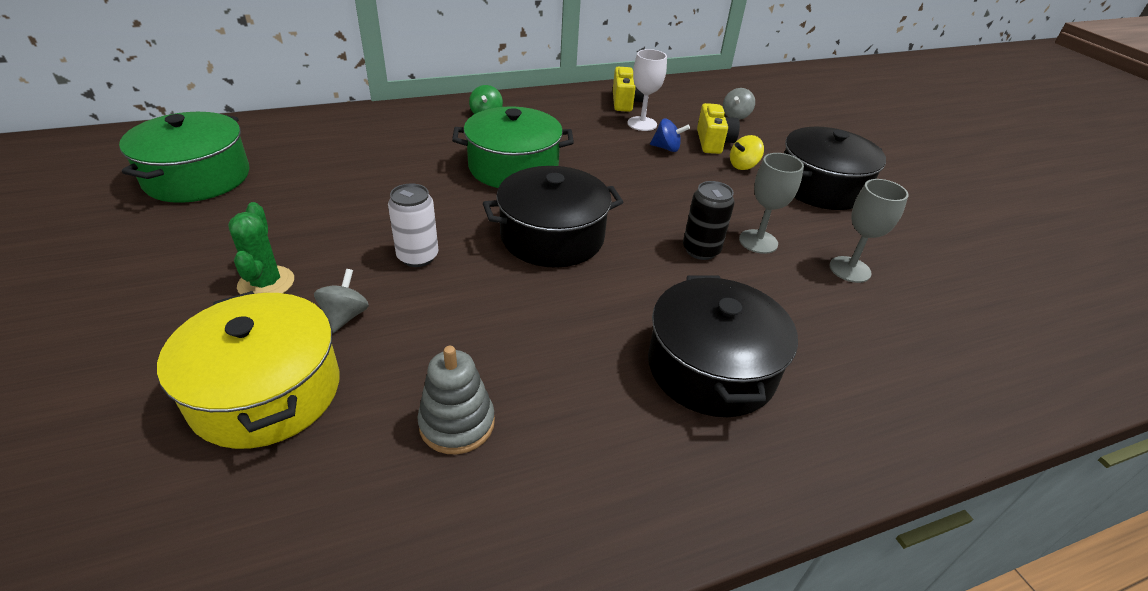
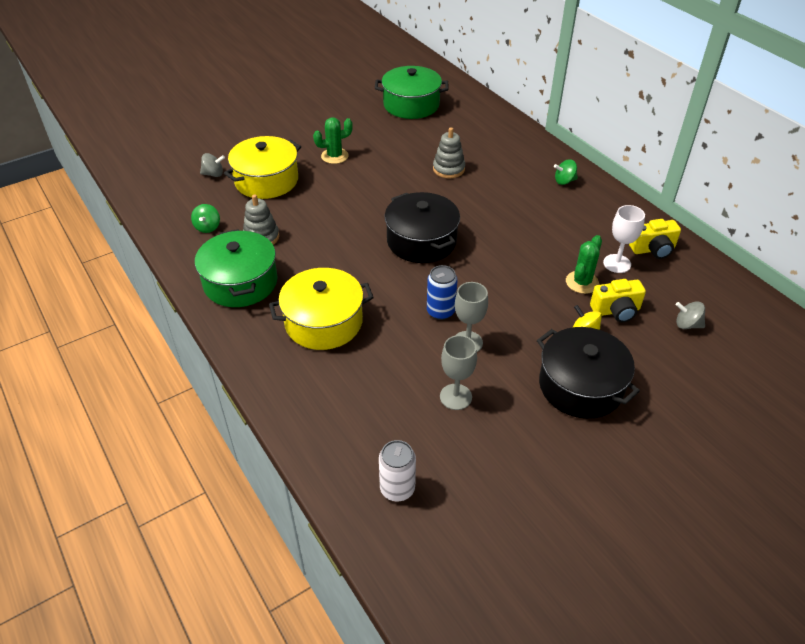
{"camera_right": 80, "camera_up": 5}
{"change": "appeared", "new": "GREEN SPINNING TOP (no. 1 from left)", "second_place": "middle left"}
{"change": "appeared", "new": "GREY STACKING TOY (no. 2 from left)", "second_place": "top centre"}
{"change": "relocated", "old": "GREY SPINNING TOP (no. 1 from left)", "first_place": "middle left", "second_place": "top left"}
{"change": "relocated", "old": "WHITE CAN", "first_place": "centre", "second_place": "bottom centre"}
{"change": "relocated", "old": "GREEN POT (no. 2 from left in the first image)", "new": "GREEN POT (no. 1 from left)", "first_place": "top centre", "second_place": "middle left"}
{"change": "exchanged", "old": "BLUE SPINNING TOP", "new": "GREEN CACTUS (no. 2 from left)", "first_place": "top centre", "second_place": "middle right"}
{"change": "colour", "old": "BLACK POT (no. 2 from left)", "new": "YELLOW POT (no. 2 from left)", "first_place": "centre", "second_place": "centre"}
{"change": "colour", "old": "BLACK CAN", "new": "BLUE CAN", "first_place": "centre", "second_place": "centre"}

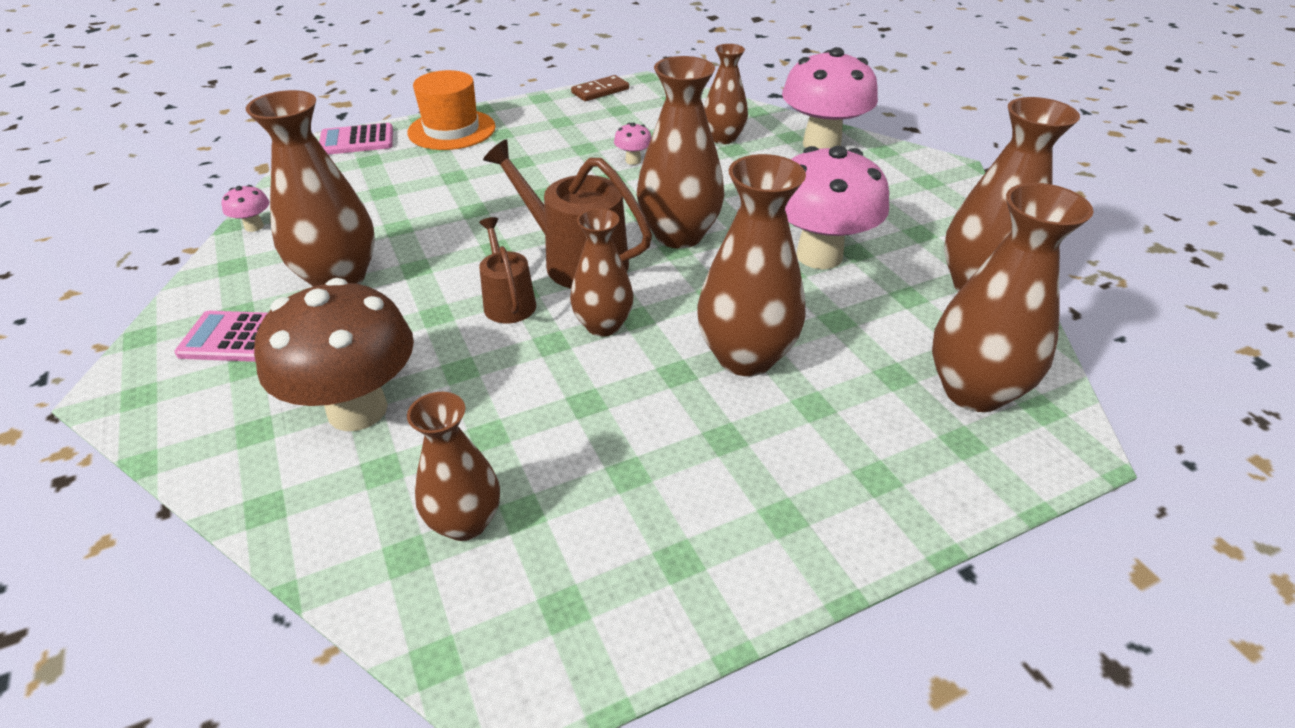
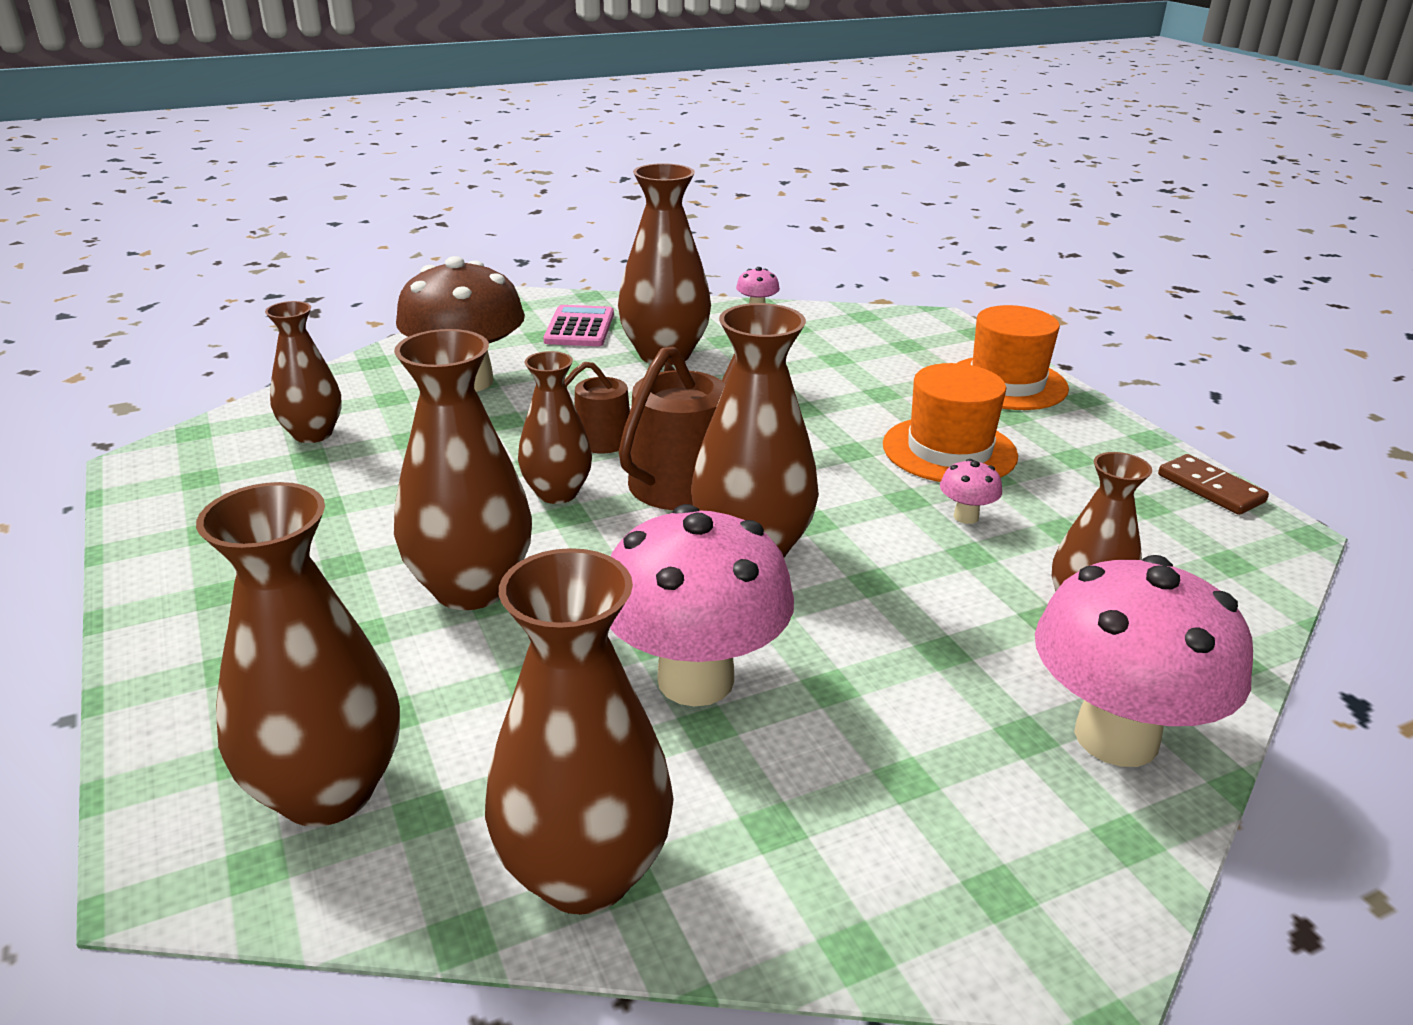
{"camera_right": 90, "camera_up": -10}
{"change": "missing", "old": "PINK CALCULATOR (no. 2 from left)", "first_place": "top left"}
{"change": "appeared", "new": "ORANGE HAT (no. 1 from left)", "second_place": "middle right"}

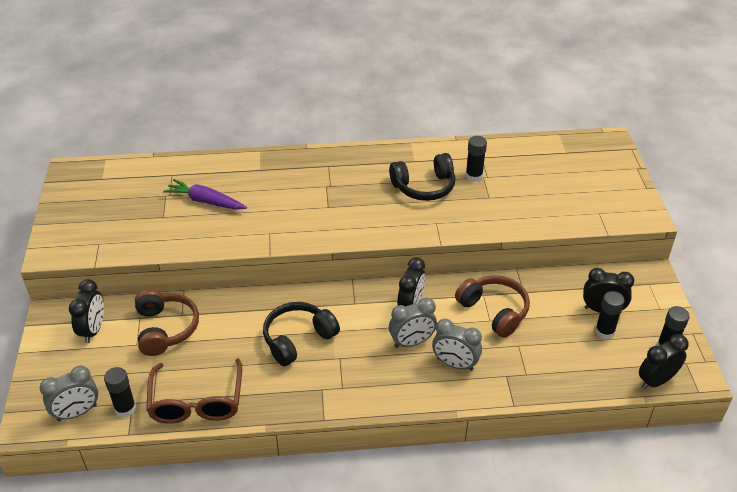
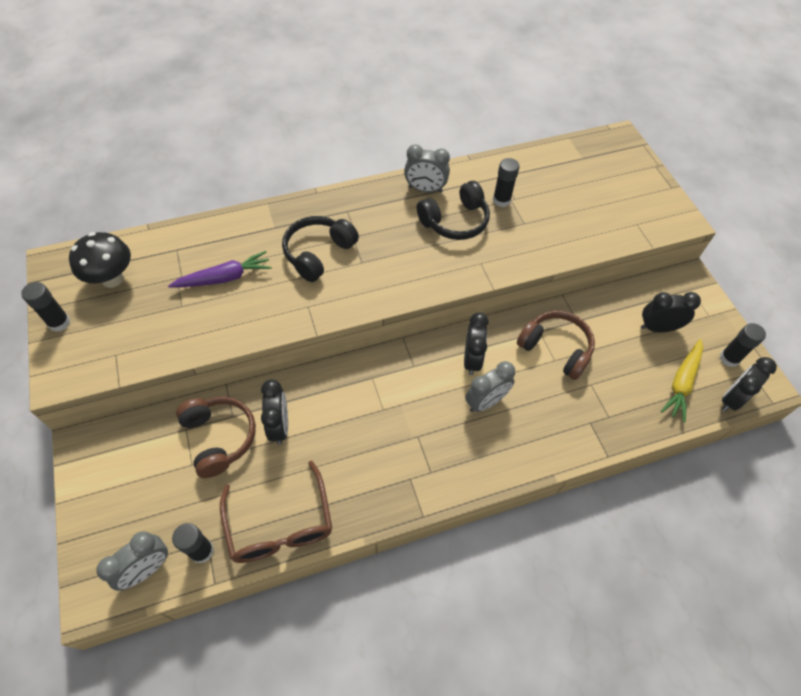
{"camera_right": -15, "camera_up": 15}
{"change": "appeared", "new": "BLACK MUSHROOM", "second_place": "middle left"}
{"change": "appeared", "new": "YELLOW CARROT", "second_place": "middle right"}
{"change": "relocated", "old": "BLACK CLOCK (no. 1 from left)", "first_place": "middle left", "second_place": "centre"}
{"change": "relocated", "old": "BLACK HEADPHONES (no. 1 from left)", "first_place": "bottom centre", "second_place": "centre"}
{"change": "relocated", "old": "GREY CLOCK (no. 3 from left in the first image)", "new": "GREY CLOCK (no. 2 from left)", "first_place": "bottom centre", "second_place": "top centre"}
{"change": "relocated", "old": "BLACK GLUE STICK (no. 3 from left in the first image)", "new": "BLACK GLUE STICK (no. 1 from left)", "first_place": "middle right", "second_place": "middle left"}
{"change": "spun", "old": "PURPLE CARROT", "first_place": "middle left", "second_place": "middle left", "degrees": 150}

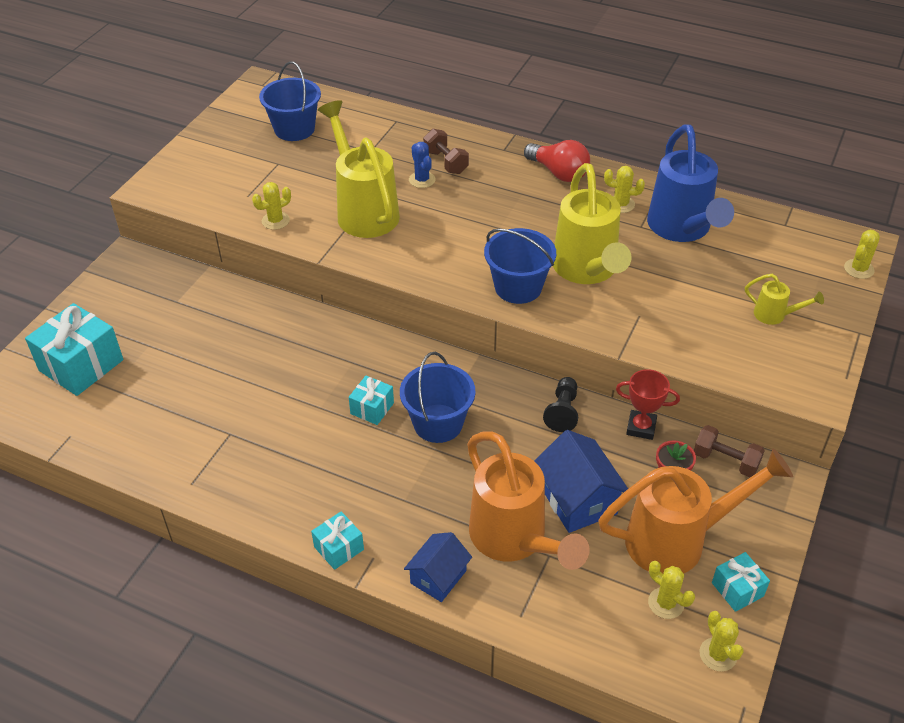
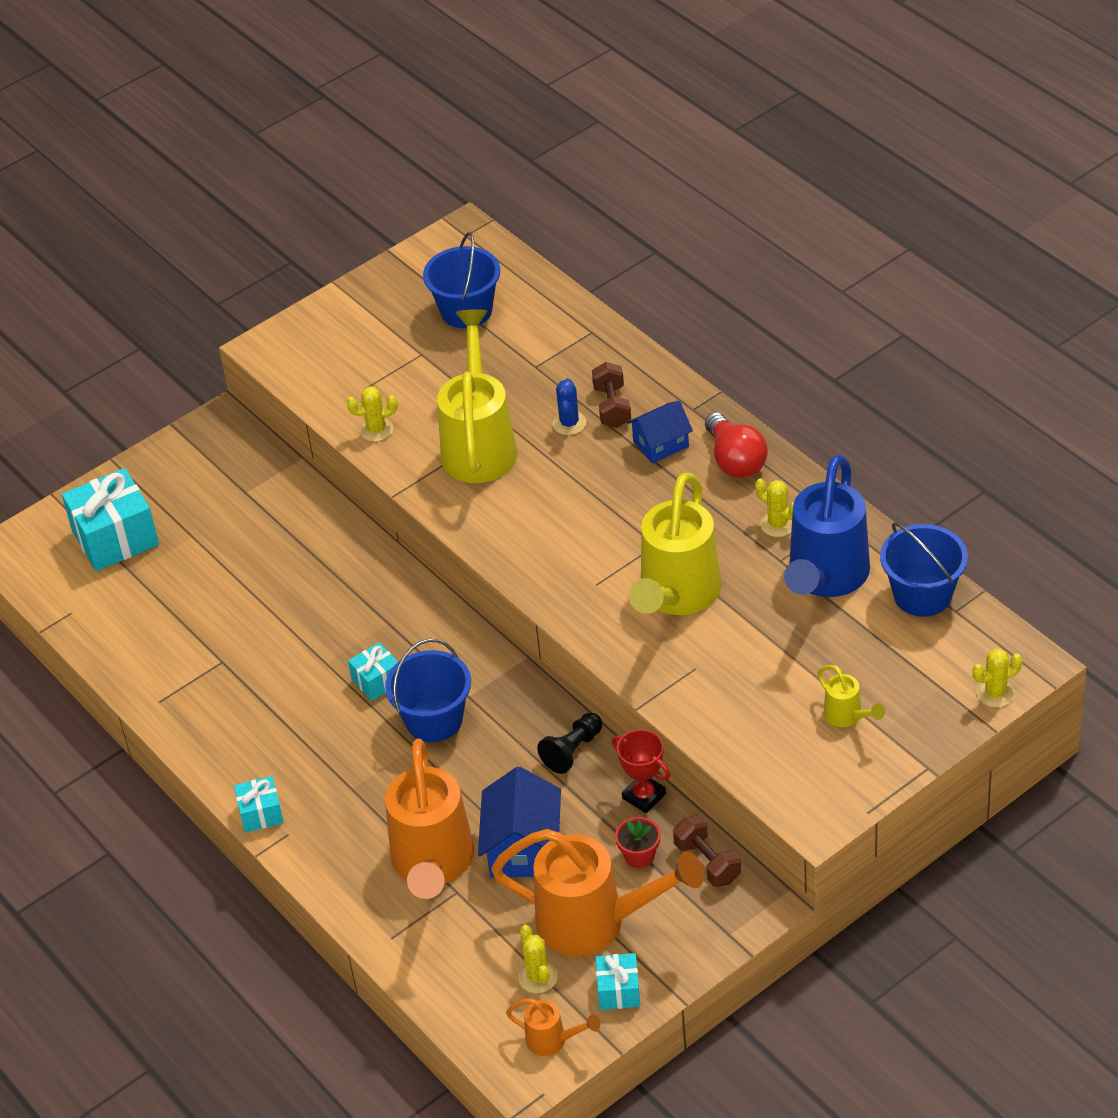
{"camera_right": 30, "camera_up": 0}
{"change": "relocated", "old": "BLUE HOUSE (no. 1 from left in the first image)", "new": "BLUE HOUSE (no. 2 from left)", "first_place": "bottom centre", "second_place": "centre"}
{"change": "relocated", "old": "BLUE BUCKET (no. 3 from left)", "first_place": "centre", "second_place": "middle right"}
{"change": "exchanged", "old": "YELLOW CACTUS (no. 4 from left)", "new": "ORANGE WATERING CAN (no. 2 from left)", "first_place": "bottom right", "second_place": "bottom centre"}

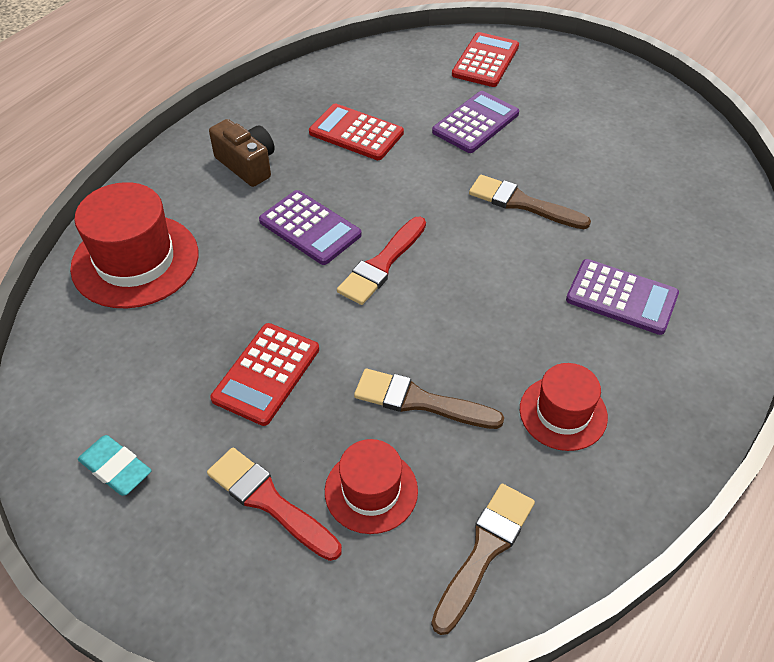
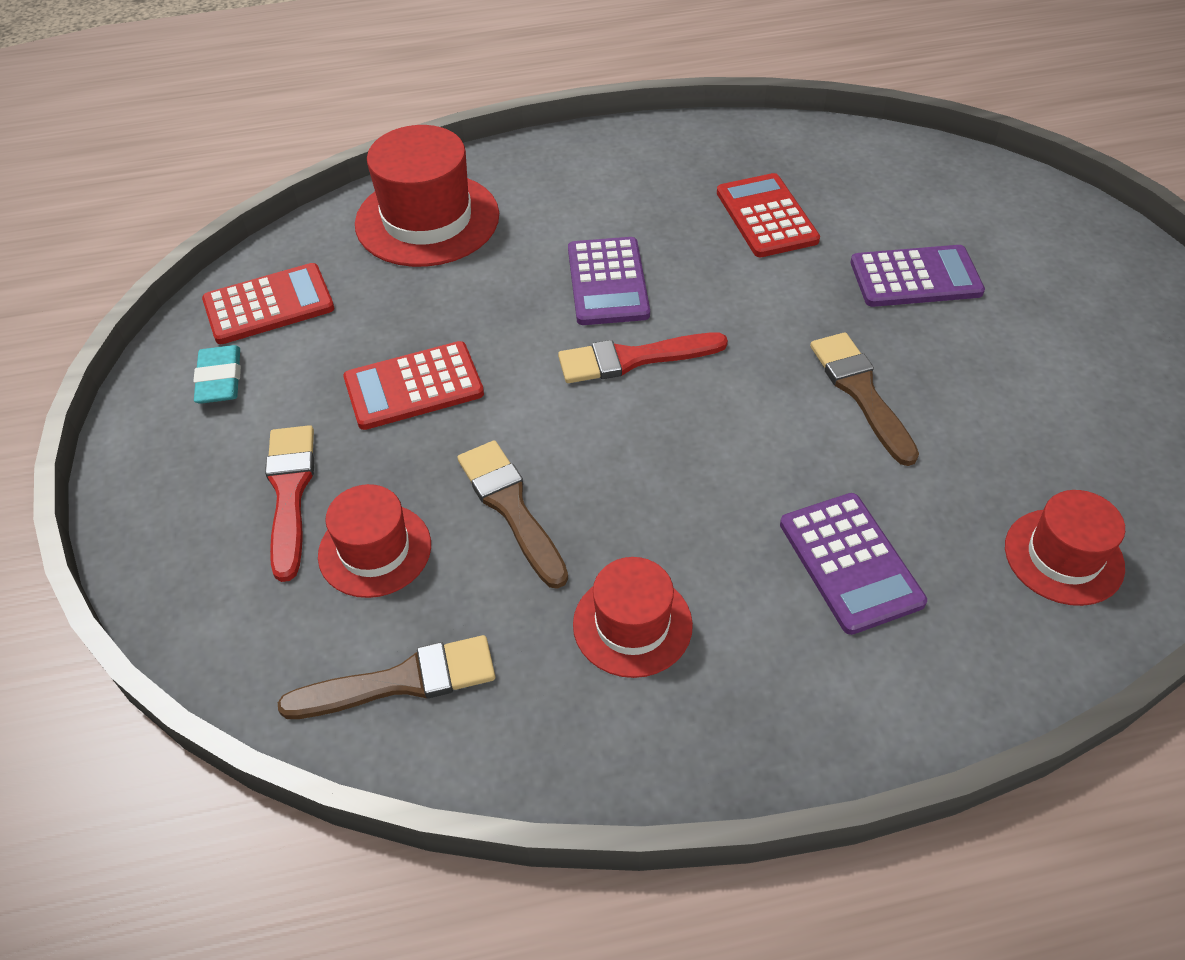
{"camera_right": 45, "camera_up": 0}
{"change": "missing", "old": "BROWN CAMERA", "first_place": "top left"}
{"change": "appeared", "new": "RED HAT (no. 4 from left)", "second_place": "middle right"}
{"change": "relocated", "old": "RED CALCULATOR (no. 3 from left in the first image)", "new": "RED CALCULATOR (no. 1 from left)", "first_place": "top centre", "second_place": "top left"}

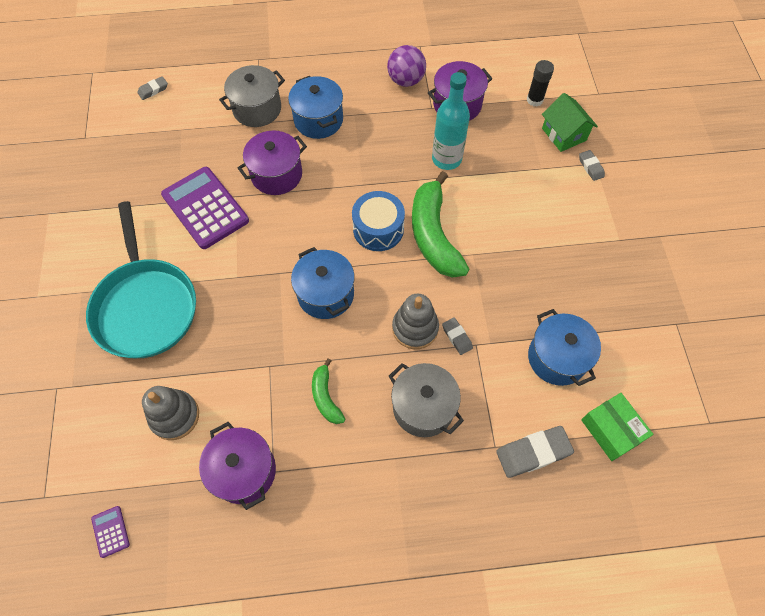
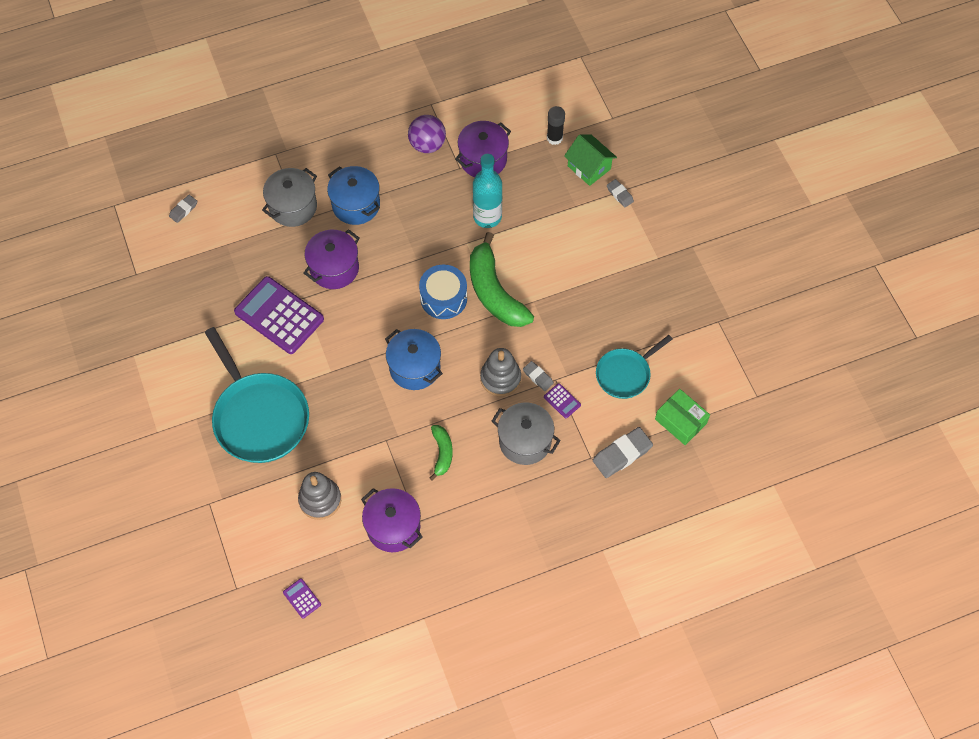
{"camera_right": -15, "camera_up": 0}
{"change": "appeared", "new": "PURPLE CALCULATOR (no. 3 from left)", "second_place": "centre"}
{"change": "exchanged", "old": "BLUE POT (no. 3 from left)", "new": "TURQUOISE PAN (no. 2 from left)", "first_place": "middle right", "second_place": "centre"}
{"change": "spun", "old": "GREEN BANANA (no. 1 from left)", "first_place": "centre", "second_place": "centre", "degrees": -150}

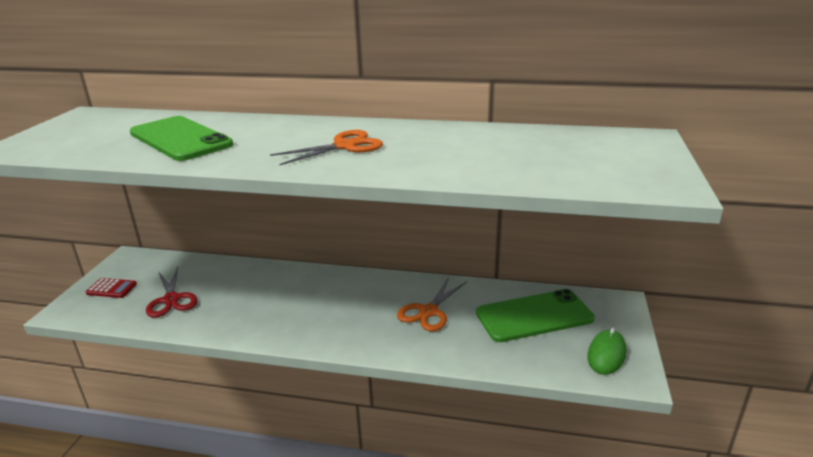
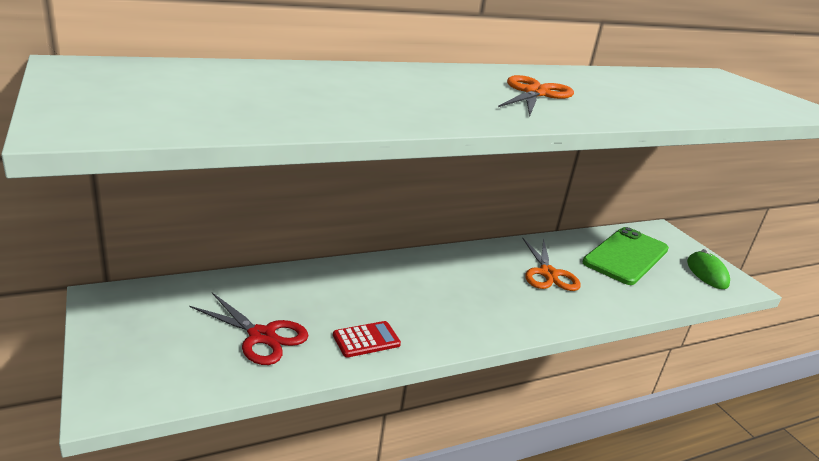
{"camera_right": -40, "camera_up": 0}
{"change": "missing", "old": "GREEN PHONE (no. 1 from left)", "first_place": "top left"}
{"change": "relocated", "old": "RED CALCULATOR", "first_place": "middle left", "second_place": "bottom centre"}

